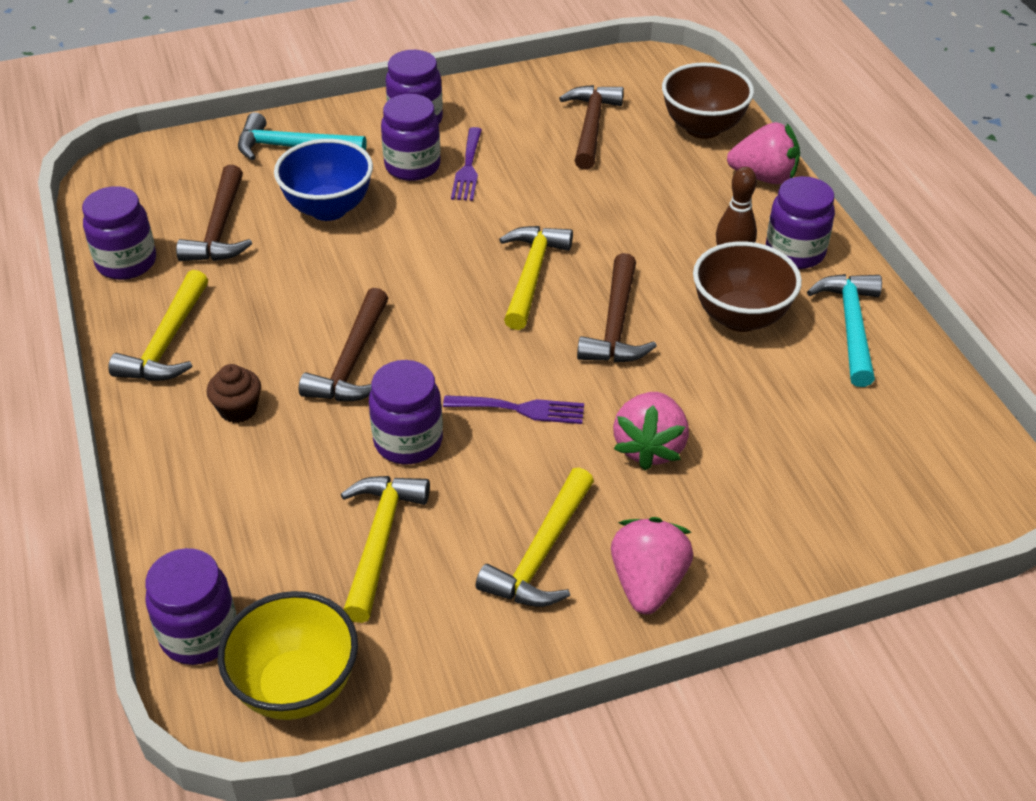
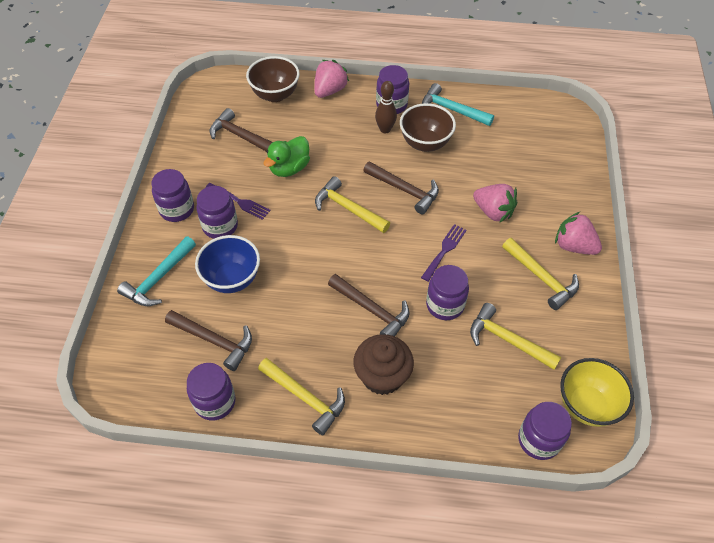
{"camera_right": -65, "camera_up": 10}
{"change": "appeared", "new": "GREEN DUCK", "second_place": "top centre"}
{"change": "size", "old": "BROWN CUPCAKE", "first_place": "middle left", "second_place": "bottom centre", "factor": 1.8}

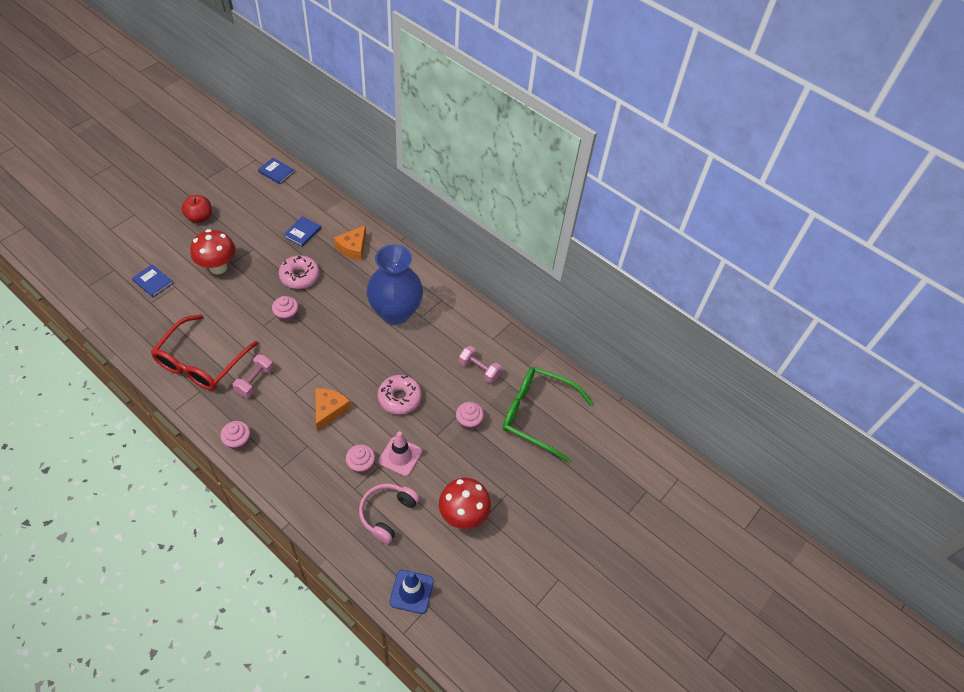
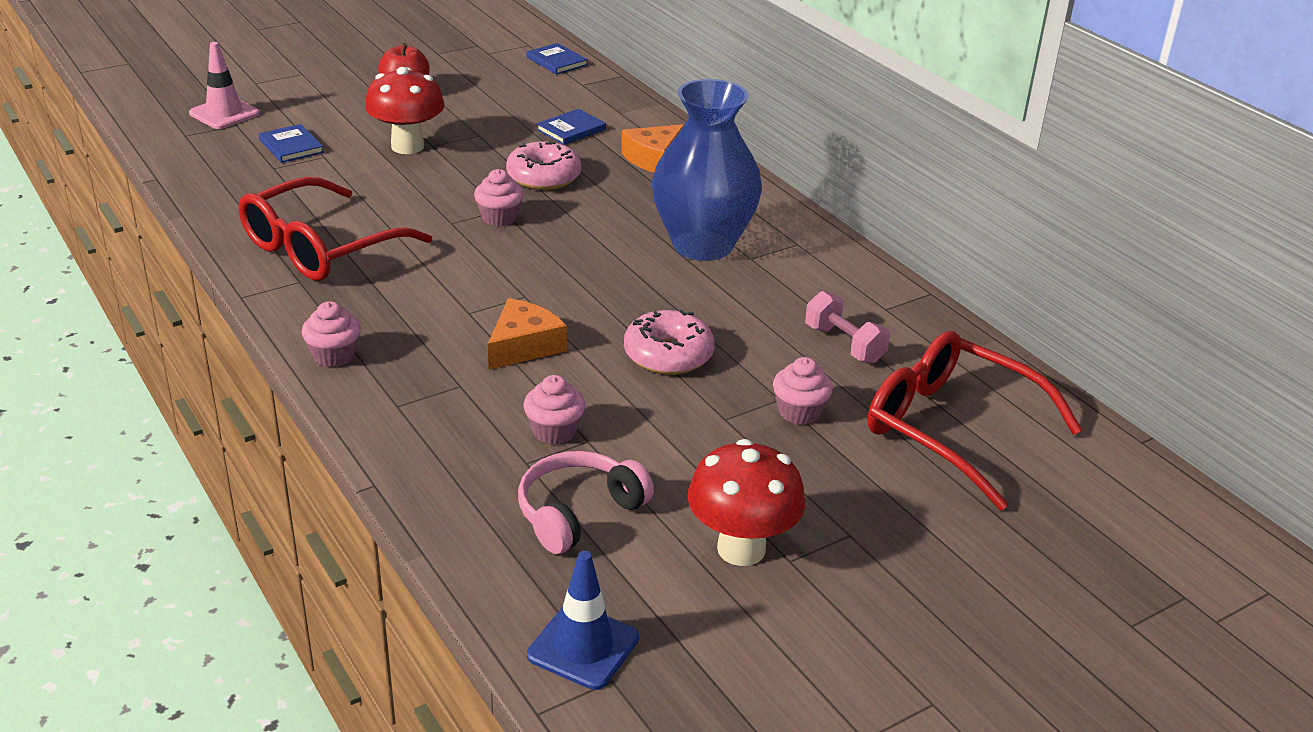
{"camera_right": 20, "camera_up": -20}
{"change": "missing", "old": "PINK DUMBBELL (no. 1 from left)", "first_place": "middle left"}
{"change": "relocated", "old": "PINK TRAFFIC CONE", "first_place": "centre", "second_place": "top left"}
{"change": "colour", "old": "GREEN GLASSES", "new": "RED GLASSES (no. 2 from left)", "first_place": "centre", "second_place": "middle right"}

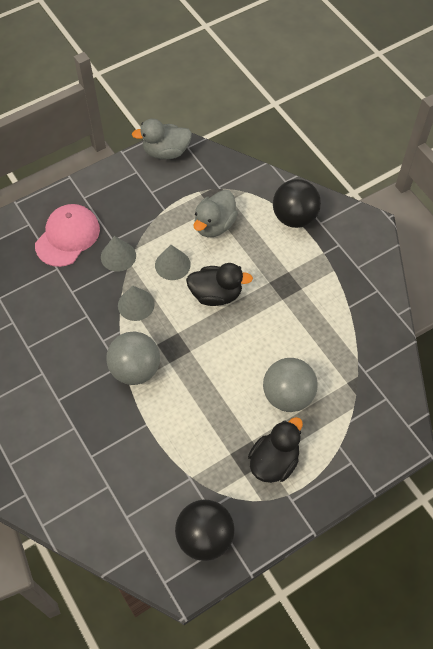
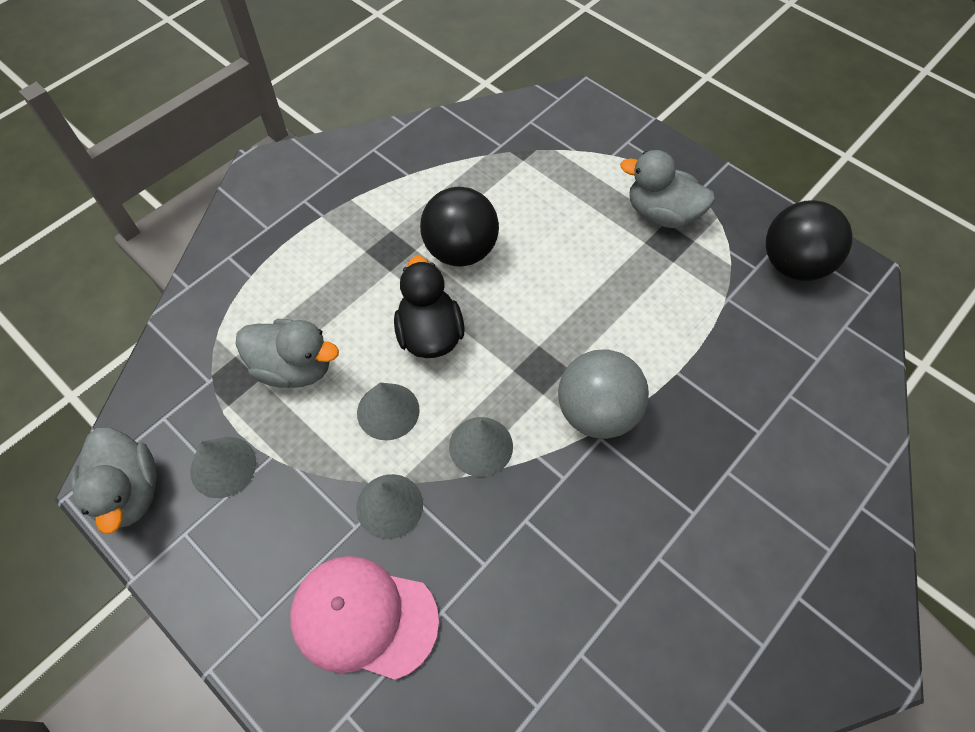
{"camera_right": -105, "camera_up": 0}
{"change": "missing", "old": "GREY BALL (no. 2 from left)", "first_place": "middle right"}
{"change": "appeared", "new": "GREY CONE (no. 1 from left)", "second_place": "middle left"}
{"change": "relocated", "old": "BLACK BALL (no. 2 from left in the first image)", "new": "BLACK BALL (no. 1 from left)", "first_place": "top right", "second_place": "top centre"}
{"change": "colour", "old": "BLACK DUCK (no. 2 from left)", "new": "GREY DUCK (no. 3 from left)", "first_place": "bottom centre", "second_place": "top right"}

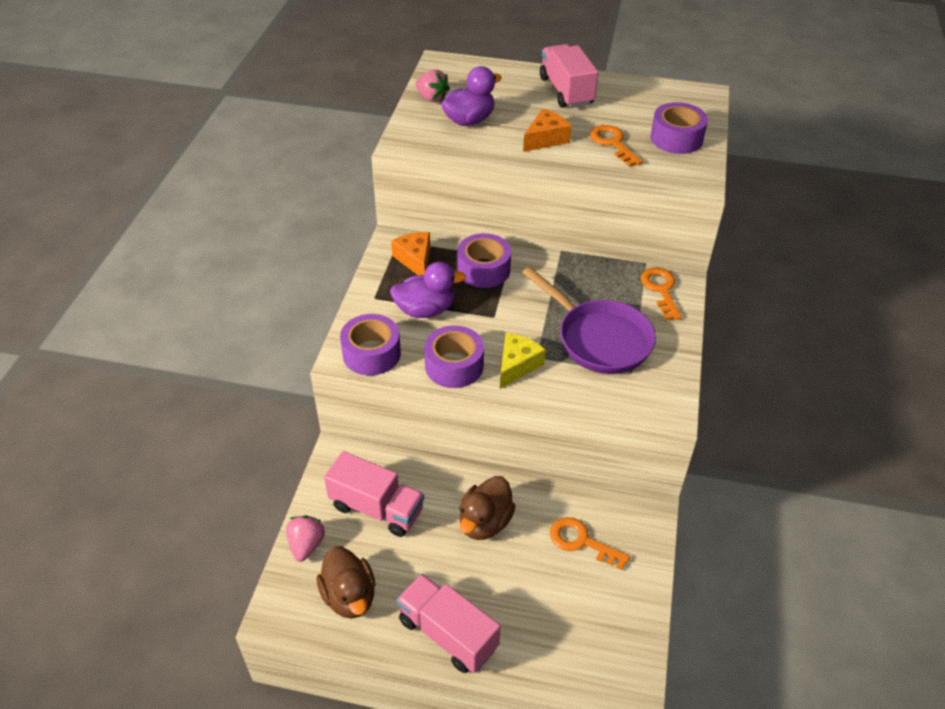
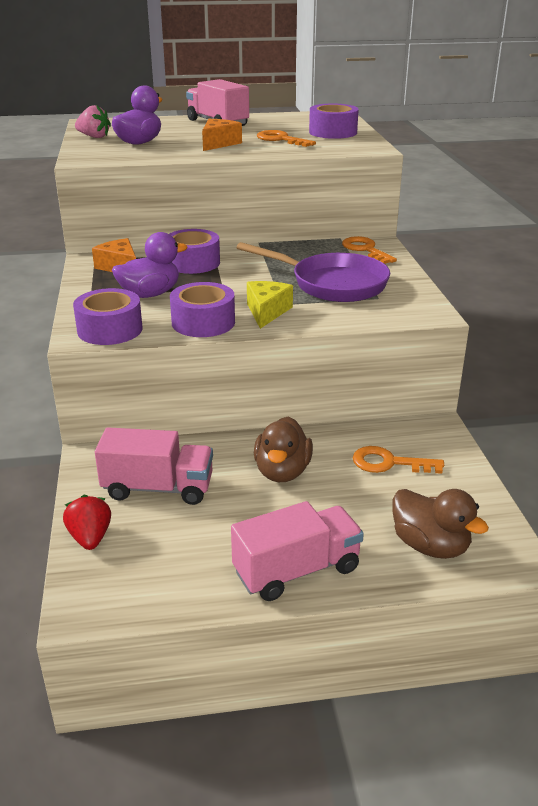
{"camera_right": -20, "camera_up": -15}
{"change": "relocated", "old": "BROWN DUCK (no. 1 from left in the first image)", "new": "BROWN DUCK (no. 2 from left)", "first_place": "bottom centre", "second_place": "middle right"}
{"change": "colour", "old": "PINK STRAWBERRY (no. 1 from left)", "new": "RED STRAWBERRY", "first_place": "bottom left", "second_place": "middle left"}
{"change": "spun", "old": "PINK TRUCK (no. 2 from left in the first image)", "first_place": "bottom centre", "second_place": "bottom centre", "degrees": 135}

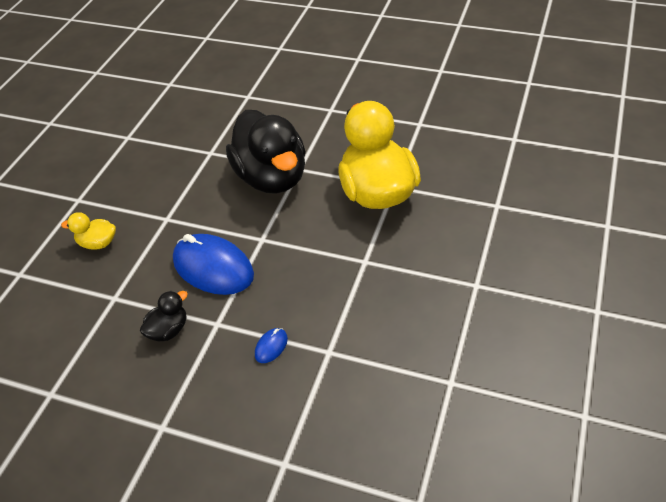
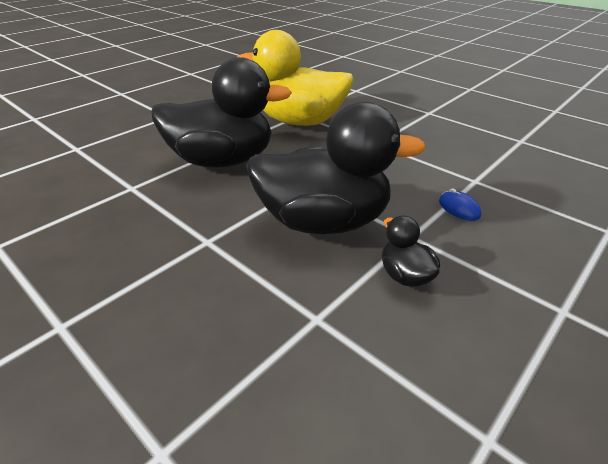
{"camera_right": -70, "camera_up": -10}
{"change": "missing", "old": "YELLOW DUCK (no. 1 from left)", "first_place": "middle left"}
{"change": "exchanged", "old": "BLUE MOUSE (no. 1 from left)", "new": "BLACK DUCK (no. 2 from left)", "first_place": "middle left", "second_place": "centre"}

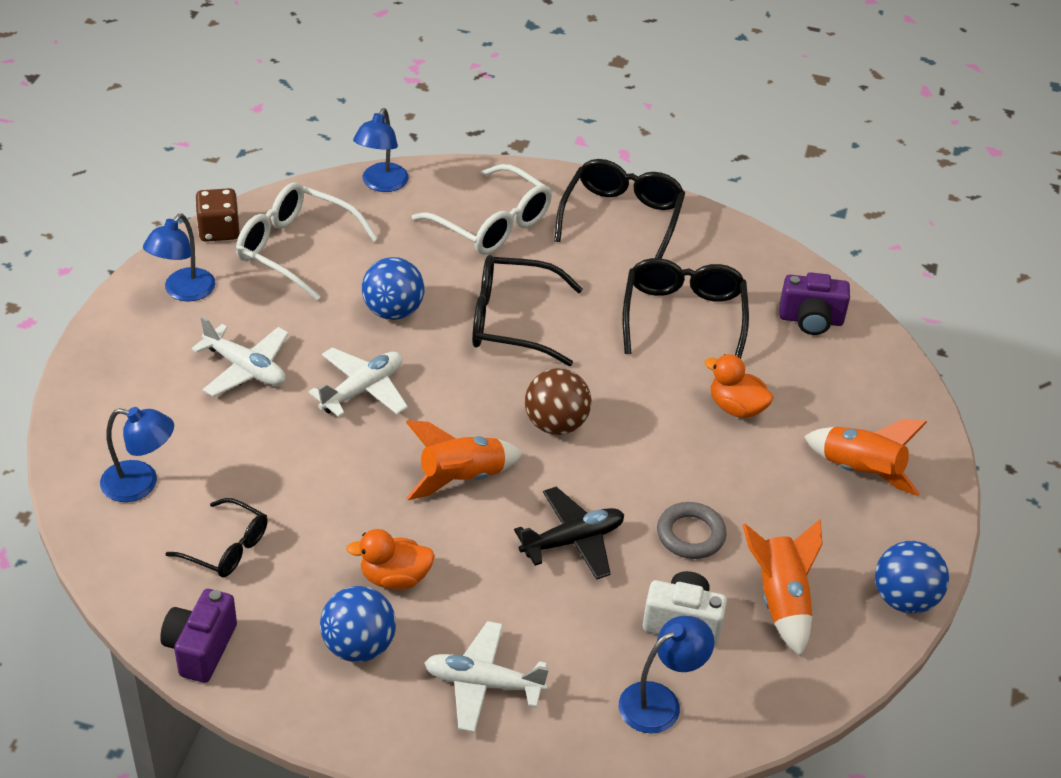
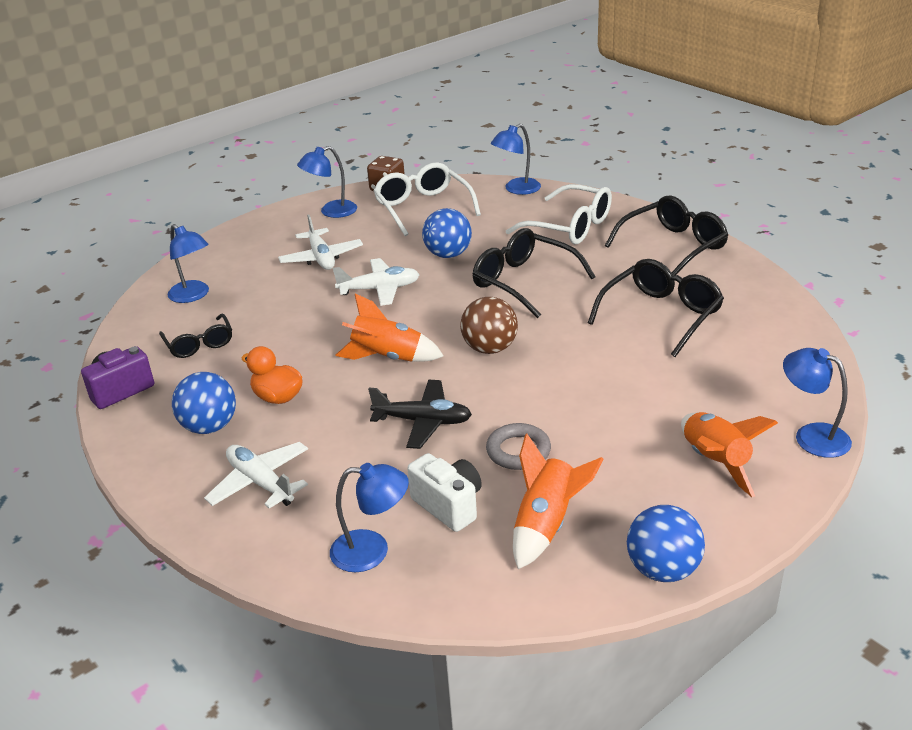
{"camera_right": 40, "camera_up": -10}
{"change": "missing", "old": "ORANGE DUCK (no. 2 from left)", "first_place": "middle right"}
{"change": "missing", "old": "PURPLE CAMERA (no. 2 from left)", "first_place": "middle right"}
{"change": "appeared", "new": "BLUE LAMP (no. 5 from left)", "second_place": "middle right"}
{"change": "spun", "old": "WHITE GLASSES (no. 2 from left)", "first_place": "top centre", "second_place": "top centre", "degrees": -45}

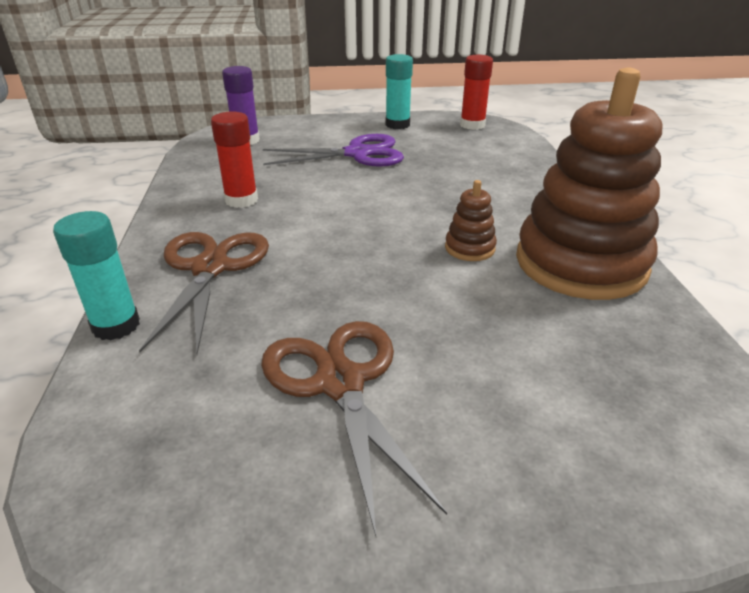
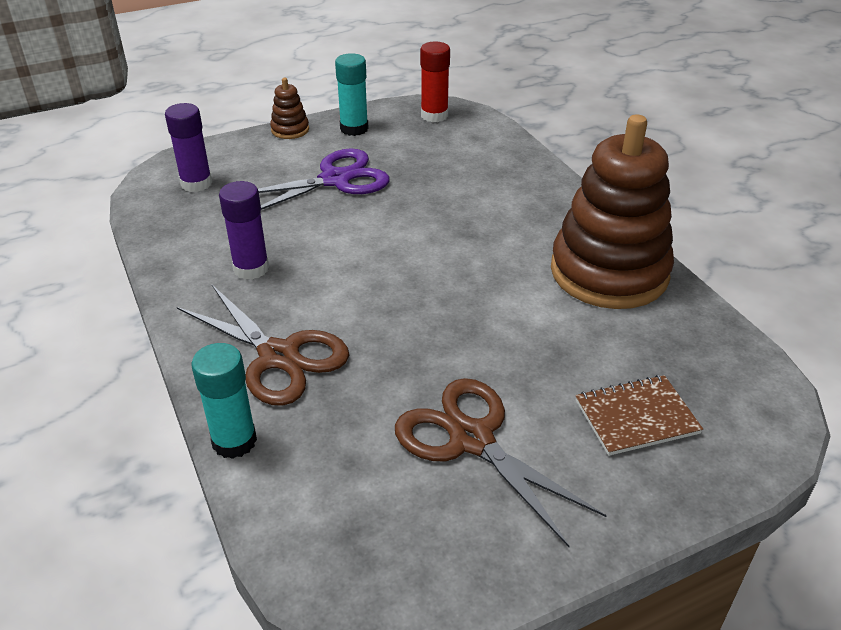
{"camera_right": -20, "camera_up": 5}
{"change": "appeared", "new": "BROWN NOTEBOOK", "second_place": "middle right"}
{"change": "relocated", "old": "BROWN STACKING TOY (no. 1 from left)", "first_place": "centre", "second_place": "top centre"}
{"change": "colour", "old": "RED GLUE STICK (no. 1 from left)", "new": "PURPLE GLUE STICK (no. 2 from left)", "first_place": "top left", "second_place": "middle left"}
{"change": "spun", "old": "BROWN SCISSORS (no. 1 from left)", "first_place": "middle left", "second_place": "middle left", "degrees": 150}

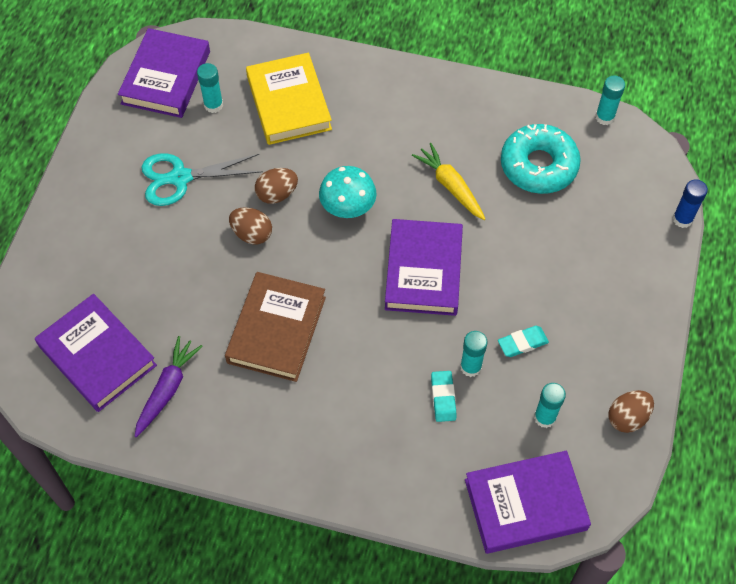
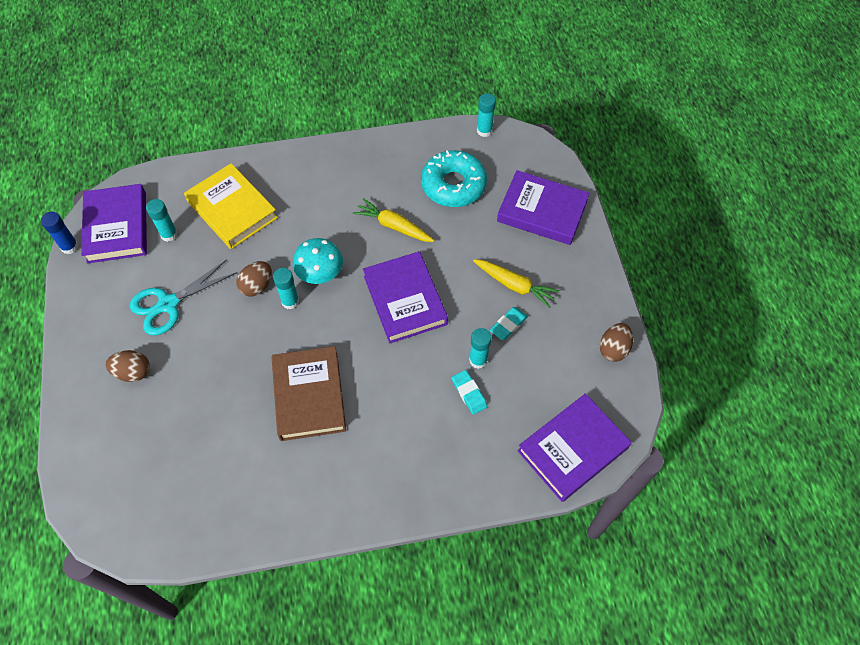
{"camera_right": -25, "camera_up": 0}
{"change": "missing", "old": "PURPLE CARROT", "first_place": "middle left"}
{"change": "appeared", "new": "YELLOW CARROT (no. 2 from left)", "second_place": "centre"}
{"change": "relocated", "old": "PURPLE BOOK (no. 1 from left in the first image)", "new": "PURPLE BOOK (no. 3 from left)", "first_place": "middle left", "second_place": "top centre"}
{"change": "relocated", "old": "BROWN EGG (no. 1 from left)", "first_place": "centre", "second_place": "middle left"}
{"change": "relocated", "old": "TURQUOISE GLUE STICK (no. 3 from left in the first image)", "new": "TURQUOISE GLUE STICK (no. 2 from left)", "first_place": "bottom right", "second_place": "middle left"}
{"change": "relocated", "old": "BLUE GLUE STICK", "first_place": "middle right", "second_place": "middle left"}

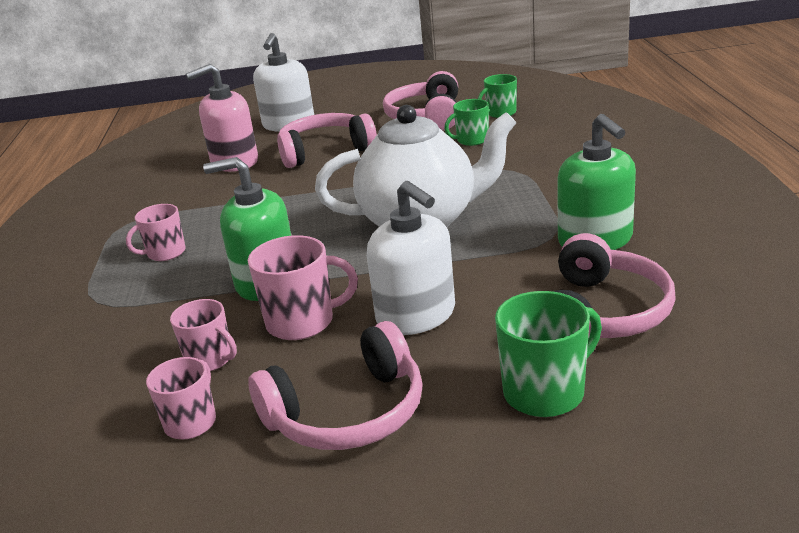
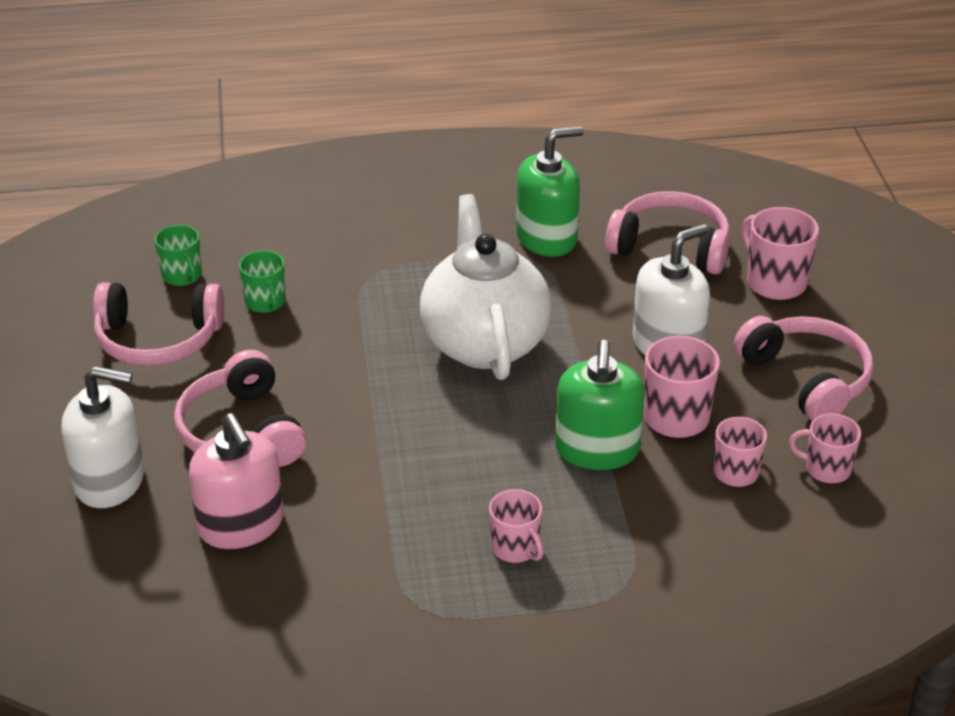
{"camera_right": -95, "camera_up": 10}
{"change": "colour", "old": "GREEN MUG (no. 3 from left)", "new": "PINK MUG (no. 4 from left)", "first_place": "middle right", "second_place": "middle right"}

